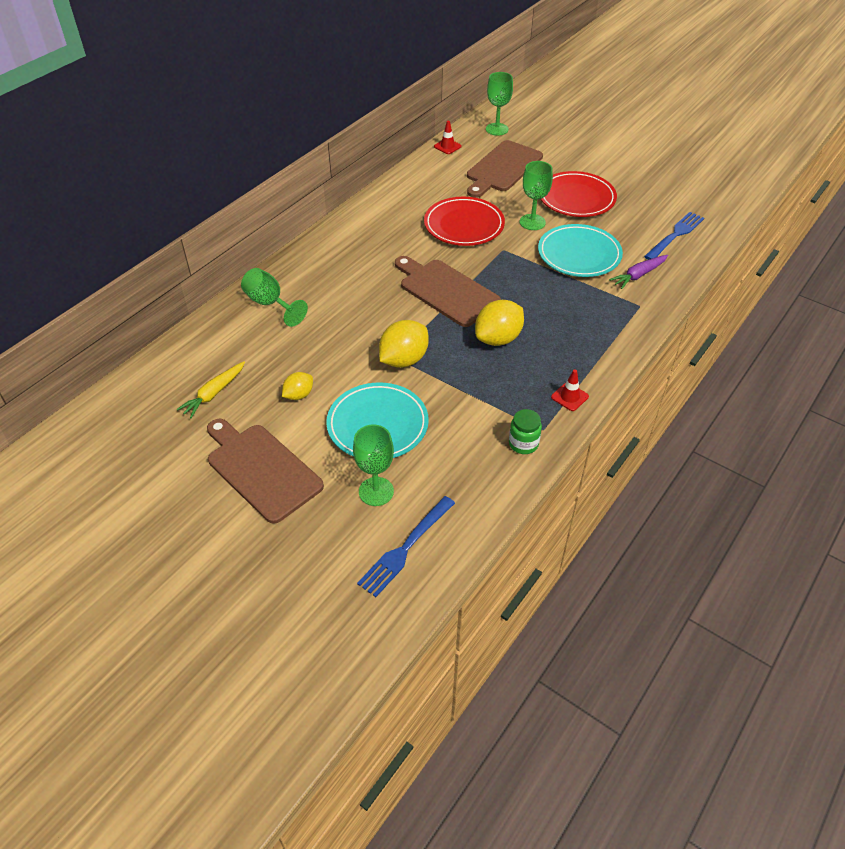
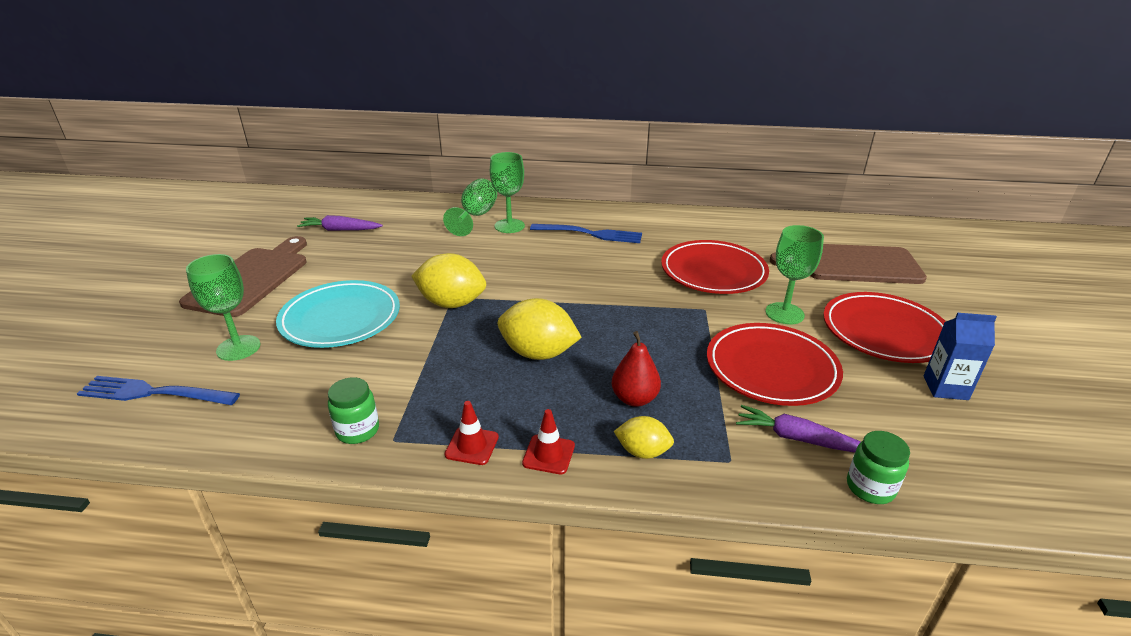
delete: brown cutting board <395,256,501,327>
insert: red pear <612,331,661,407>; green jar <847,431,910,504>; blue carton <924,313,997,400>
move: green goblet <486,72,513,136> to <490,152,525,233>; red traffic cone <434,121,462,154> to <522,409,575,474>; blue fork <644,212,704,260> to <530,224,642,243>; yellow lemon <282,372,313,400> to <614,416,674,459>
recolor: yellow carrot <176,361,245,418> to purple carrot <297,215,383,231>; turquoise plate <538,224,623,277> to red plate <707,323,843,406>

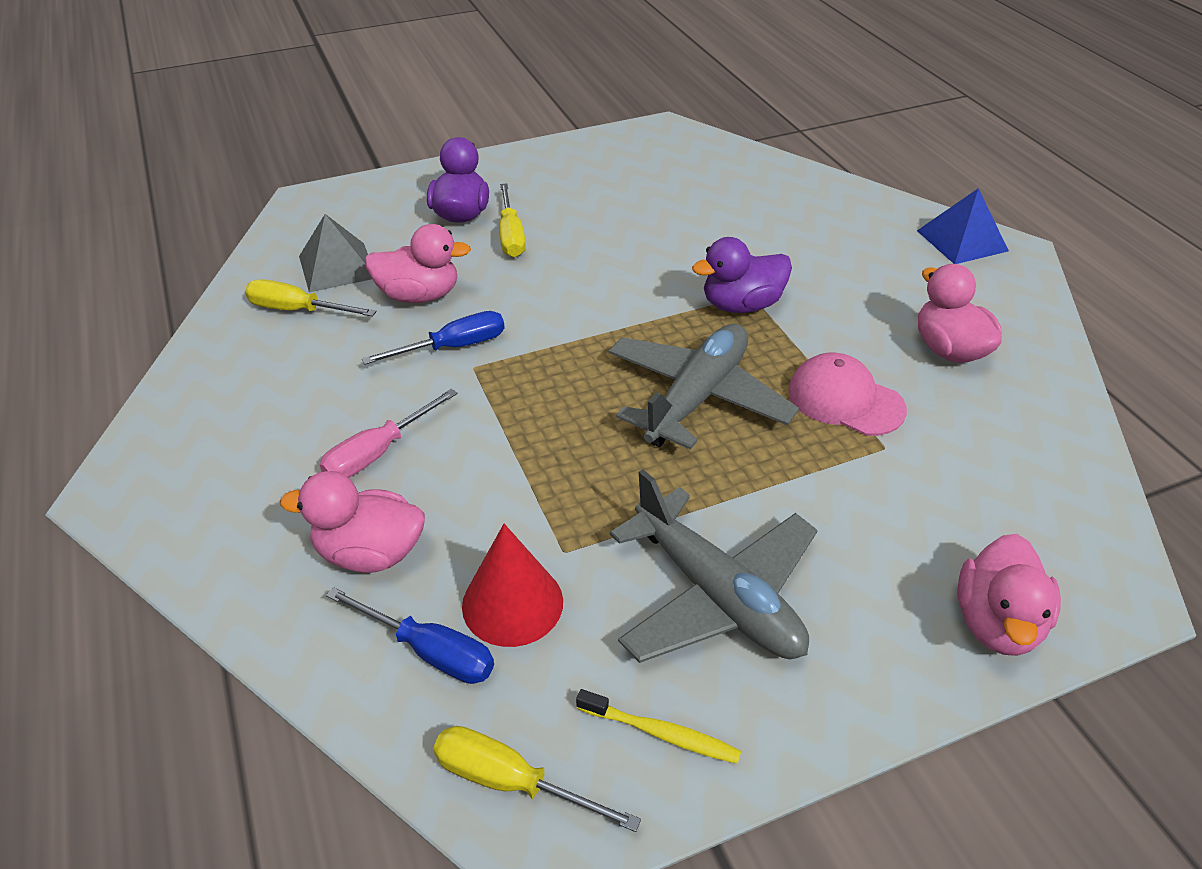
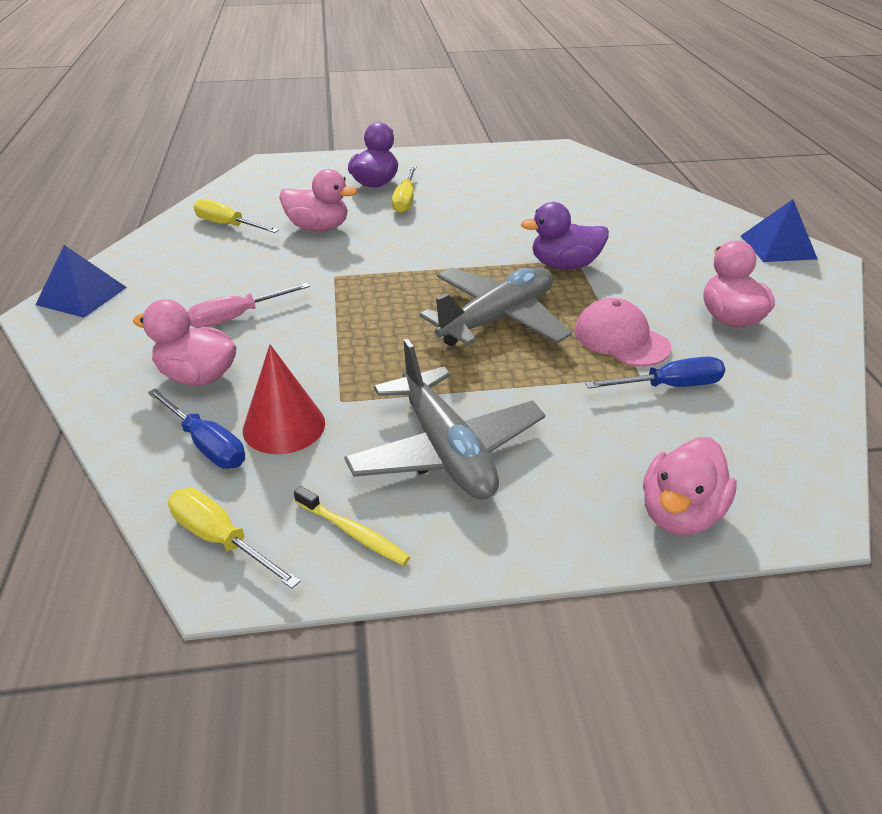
delete: grey pyramid <299,214,372,293>
insert: blue pyramid <35,245,127,318>
move: blue screwdriver <362,311,505,365> to <585,357,725,389>

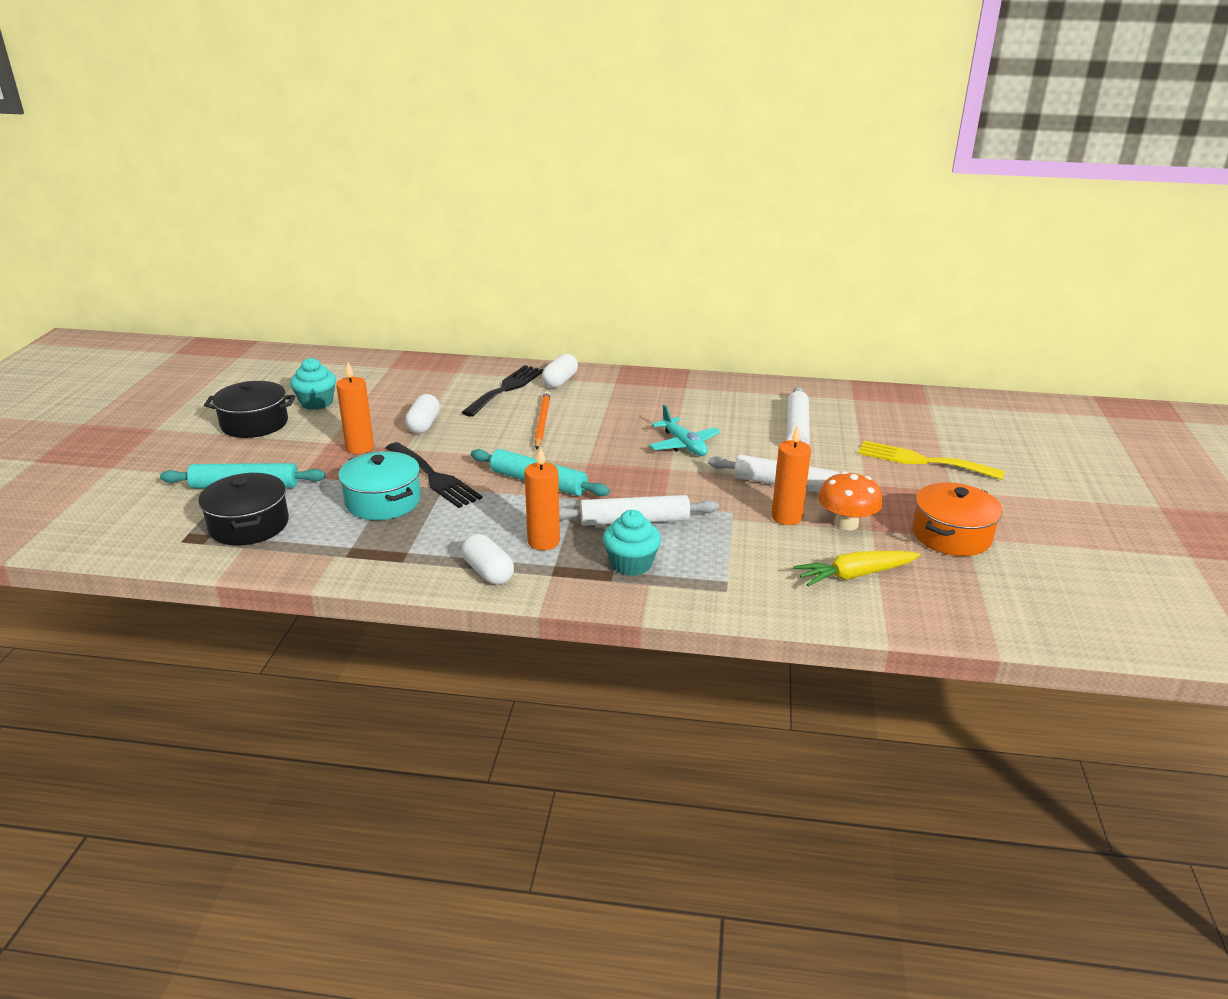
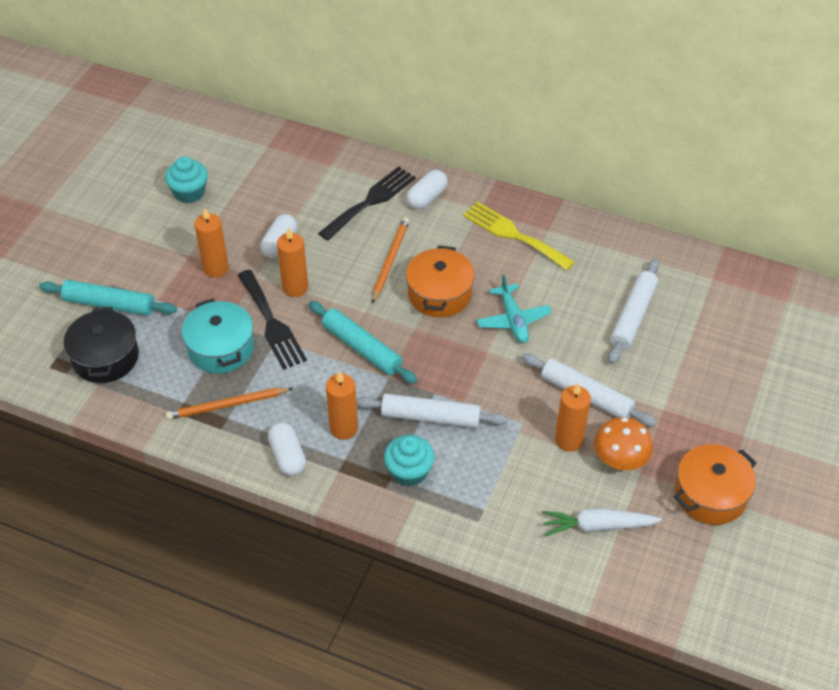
delete: black pot <204,381,295,438>
insert: orange pencil <166,388,293,420>; orange candle <277,227,308,297>; orange pot <406,245,475,318>
move: yellow fork <858,441,1005,480> to <463,202,575,270>
recolor: yellow carrot <793,551,920,586> to white carrot <542,508,662,537>

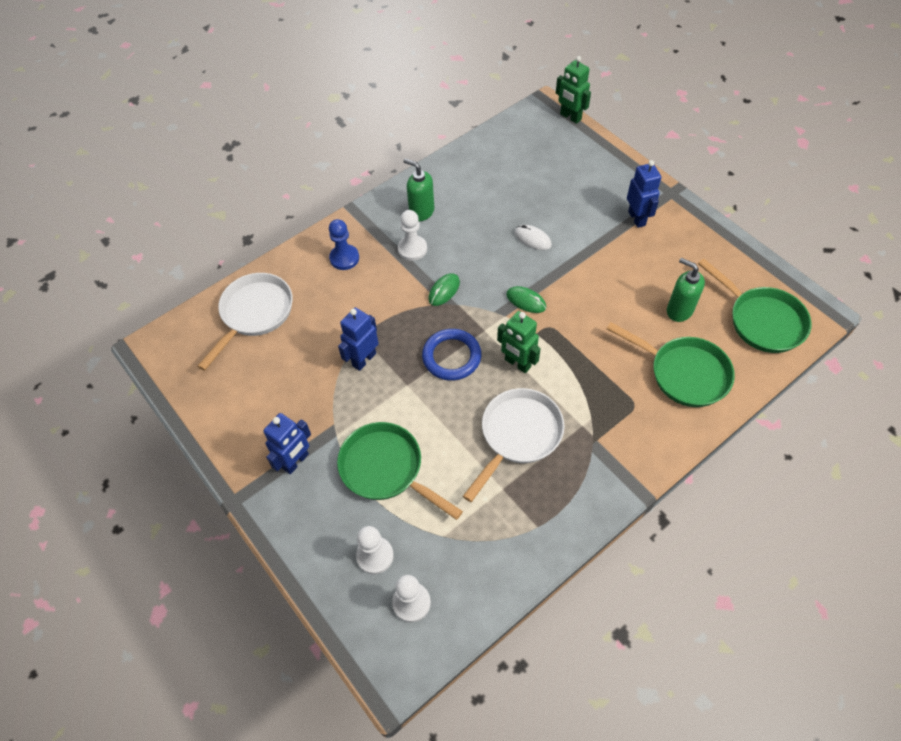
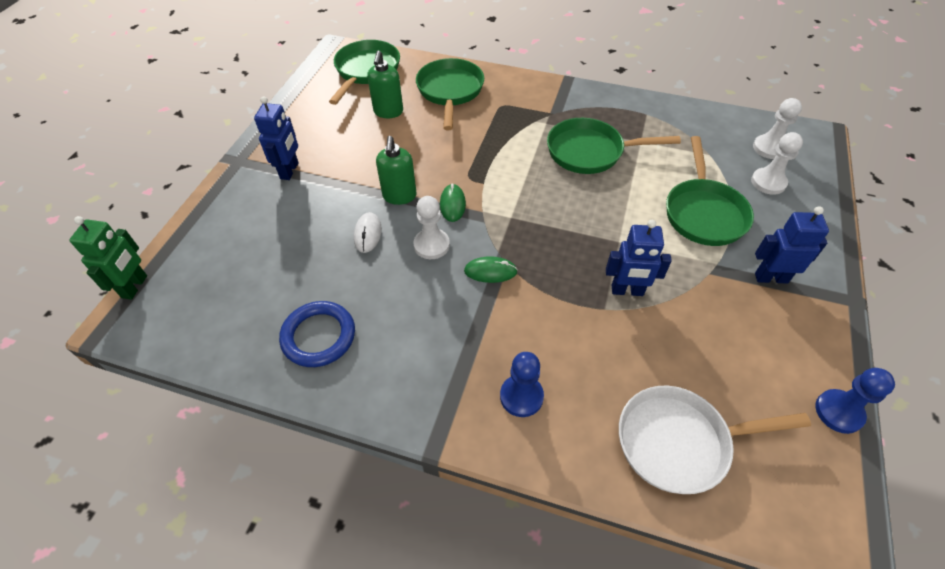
delete: green robot <497,311,541,373>
insert: blue pawn <815,368,895,434>
move: blue ring <422,329,481,381> to <279,301,355,367>; green soap dispenser <403,159,434,221> to <376,136,417,205>; white pawn <398,210,427,261> to <413,196,450,259>
recolor: white pan <463,388,565,502> to green pan <547,118,681,174>
rotate: blue robot <627,160,661,228> = <254,96,299,180> 150 degrees clockwise

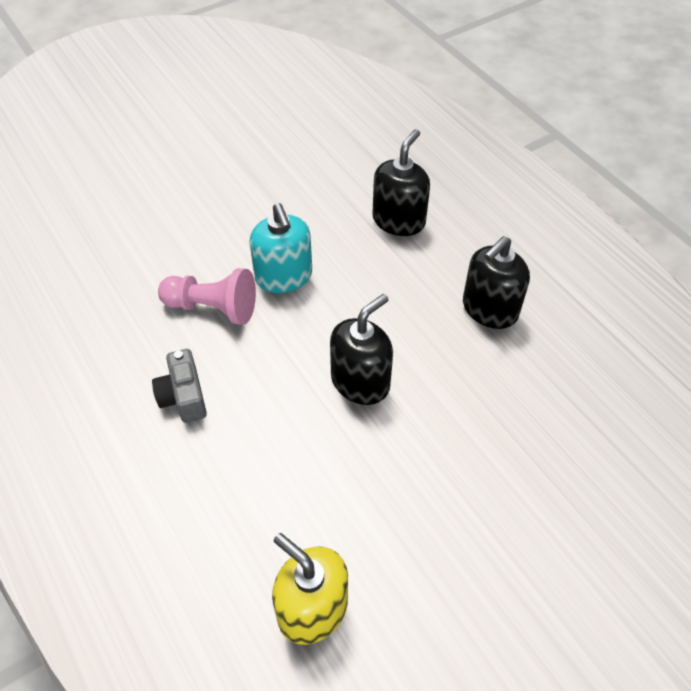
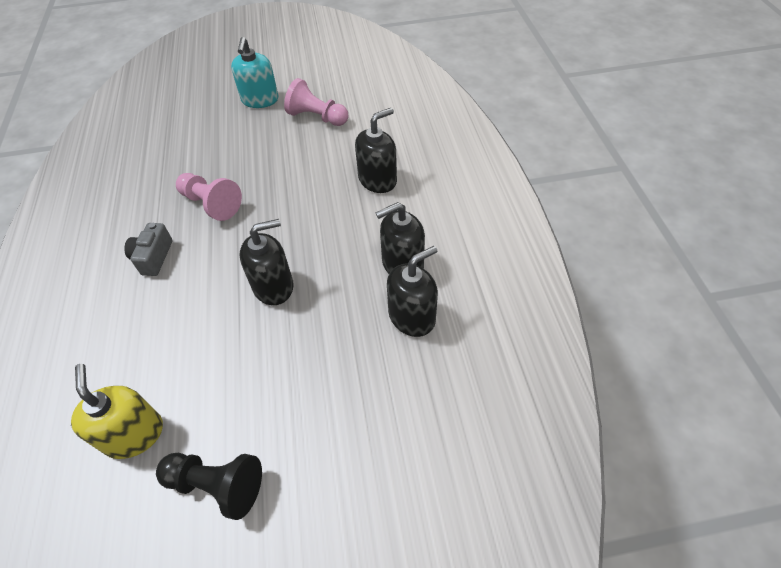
insert: black pawn <156,453,262,520>; pink pawn <284,78,348,126>; black soap dispenser <387,246,438,337>
move: turquoise soap dispenser <249,203,312,293> to <231,37,278,108>

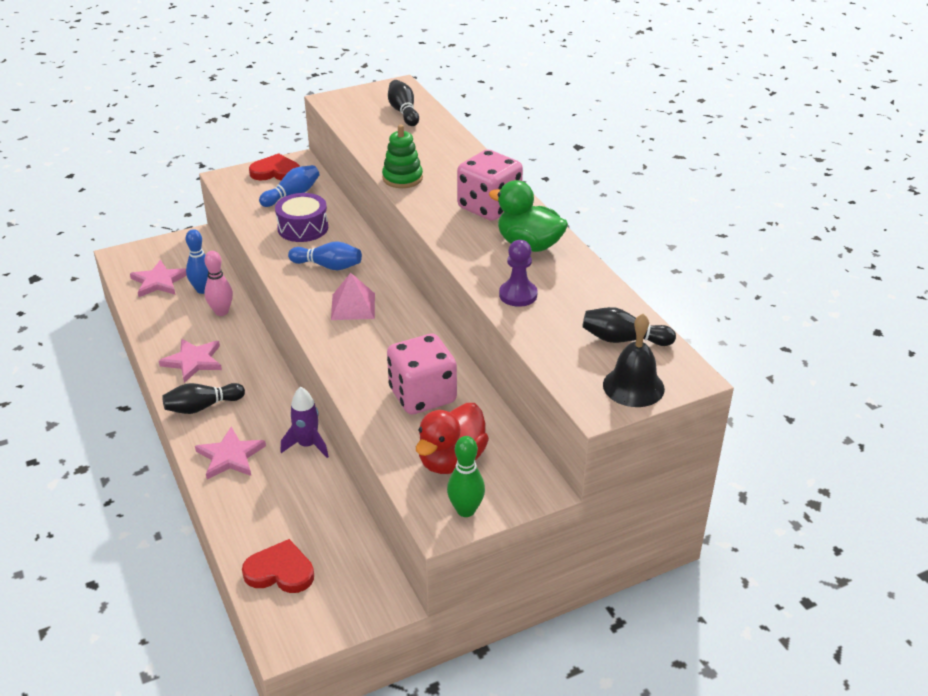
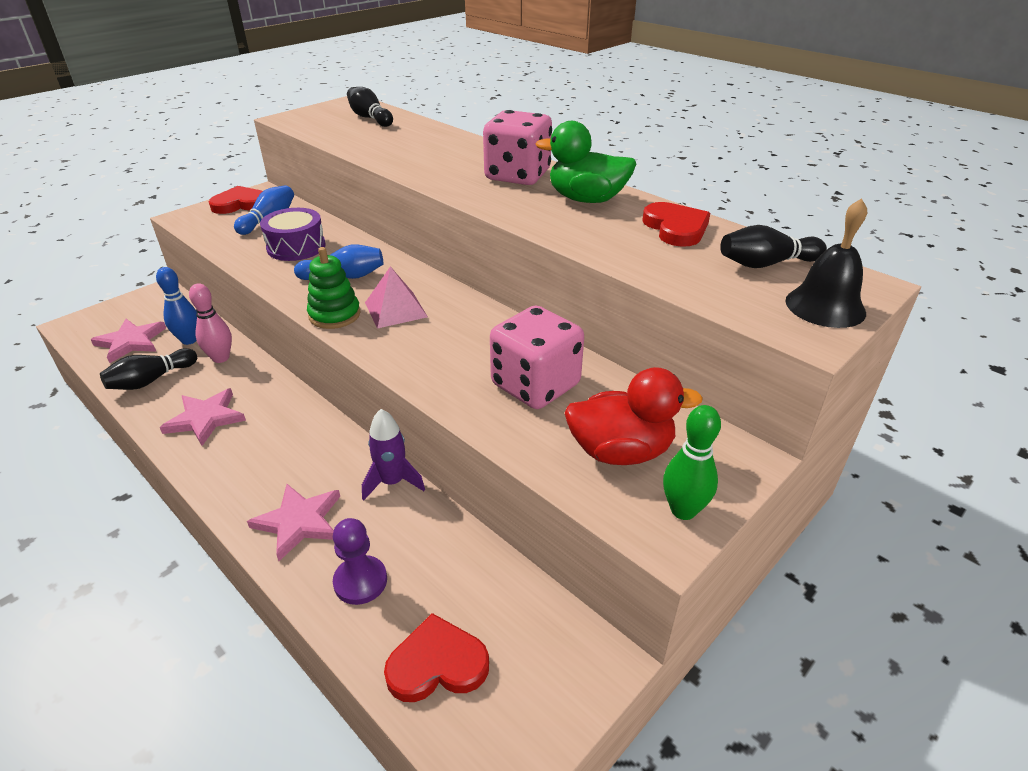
insert: red heart <642,202,710,247>
move: black bowling pin <162,383,245,414> to <100,348,197,390>; green stacking toy <382,124,423,188> to <307,247,361,329>; purple pawn <499,240,538,307> to <333,518,387,605>
rotate: red duck <416,403,489,474> = <565,367,703,465> 105 degrees counterclockwise

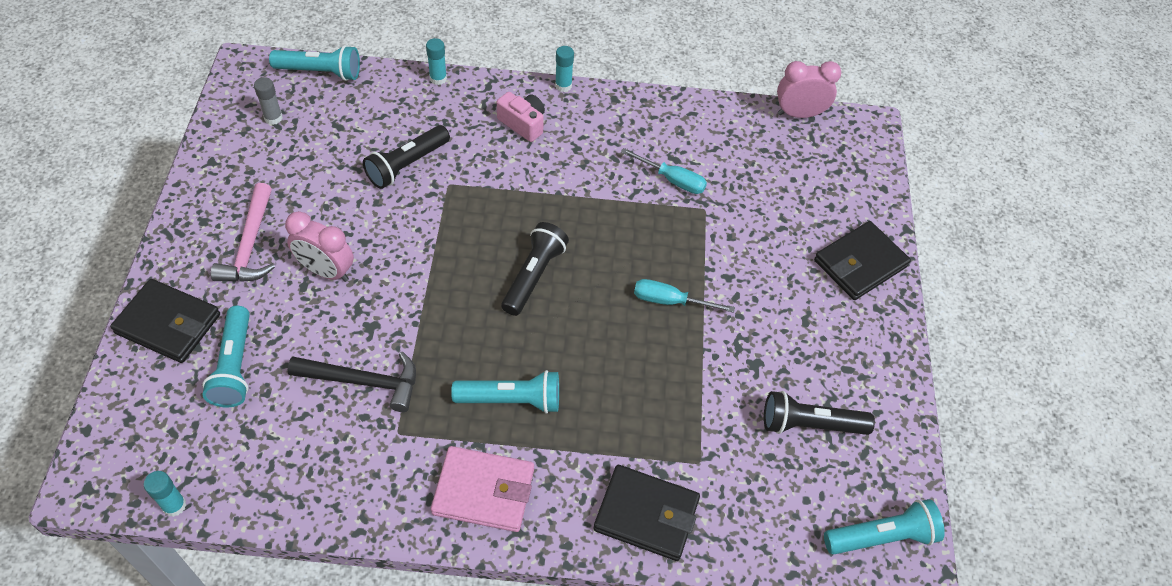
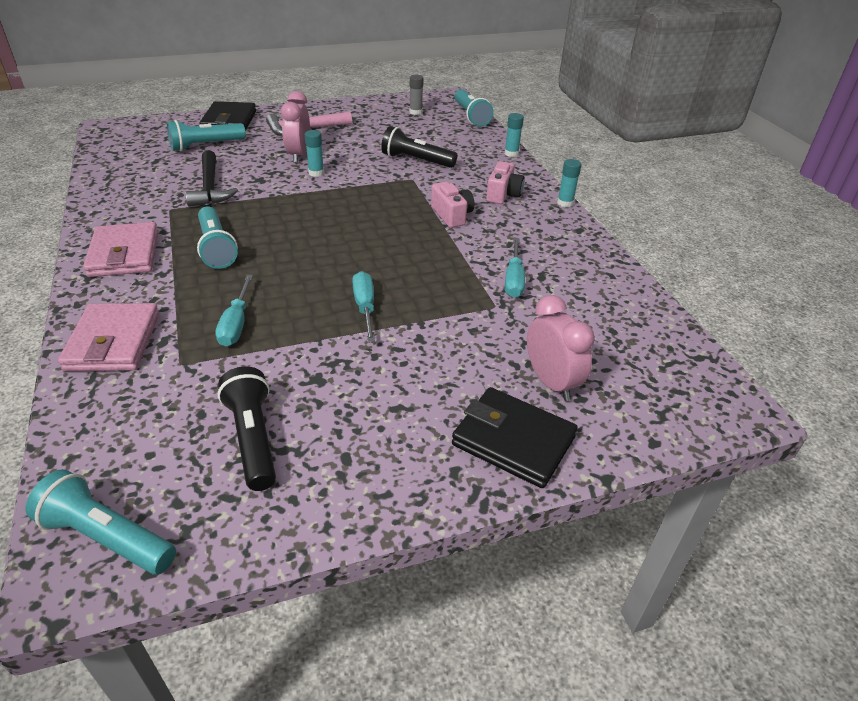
delete: black flashlight <501,222,569,316>
insert: turquoise screwdriver <215,275,253,346>; pink camera <431,182,474,228>
move: turquoise glue stick <144,471,186,517> to <305,130,324,177>; pink clock <777,61,841,118> to <527,295,595,401>
recolor: black wallet <594,465,700,561> to pink wallet <58,303,159,371>
rotate: turquoise flashlight <824,499,945,555> = <26,469,176,575> 150 degrees clockwise

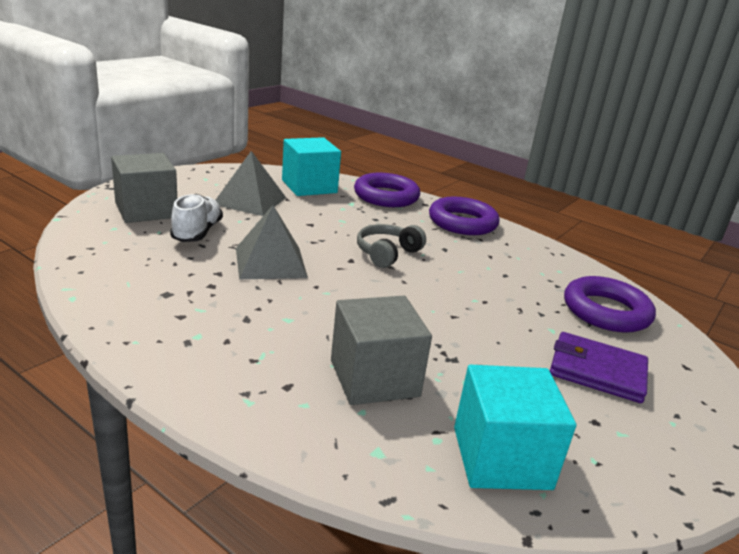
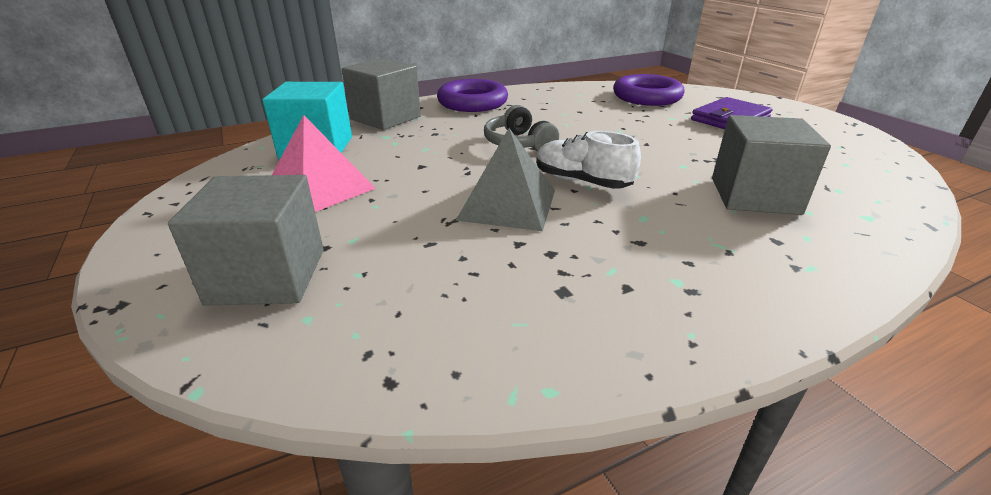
delete: turquoise cube <454,365,576,490>
move: white shoe <170,194,223,242> to <536,131,641,189>
replace: purple ring <354,173,420,207> to grey cube <342,58,421,130>
recolor: grey pyramid <216,151,286,216> to pink pyramid <272,115,376,212>

